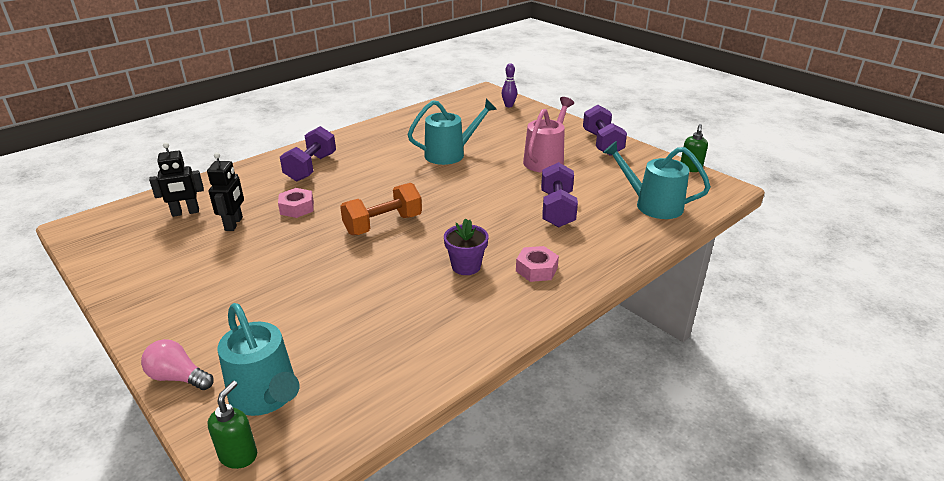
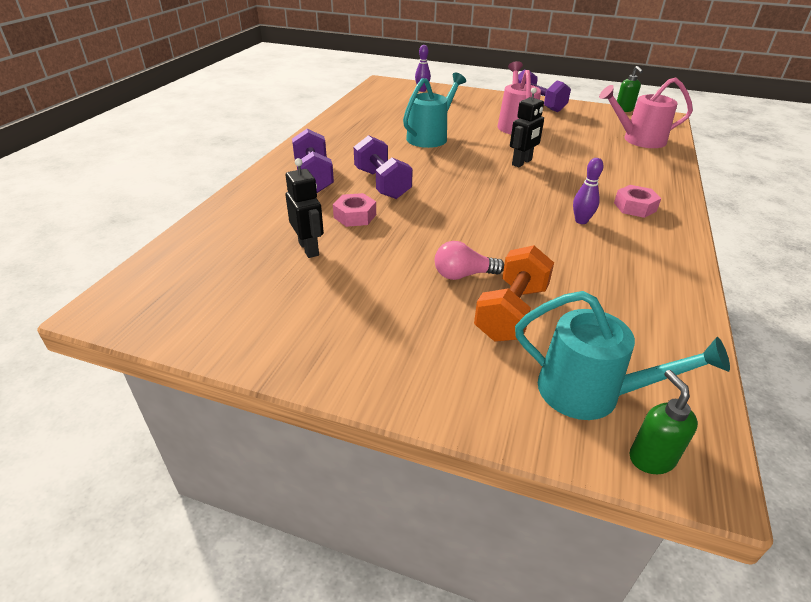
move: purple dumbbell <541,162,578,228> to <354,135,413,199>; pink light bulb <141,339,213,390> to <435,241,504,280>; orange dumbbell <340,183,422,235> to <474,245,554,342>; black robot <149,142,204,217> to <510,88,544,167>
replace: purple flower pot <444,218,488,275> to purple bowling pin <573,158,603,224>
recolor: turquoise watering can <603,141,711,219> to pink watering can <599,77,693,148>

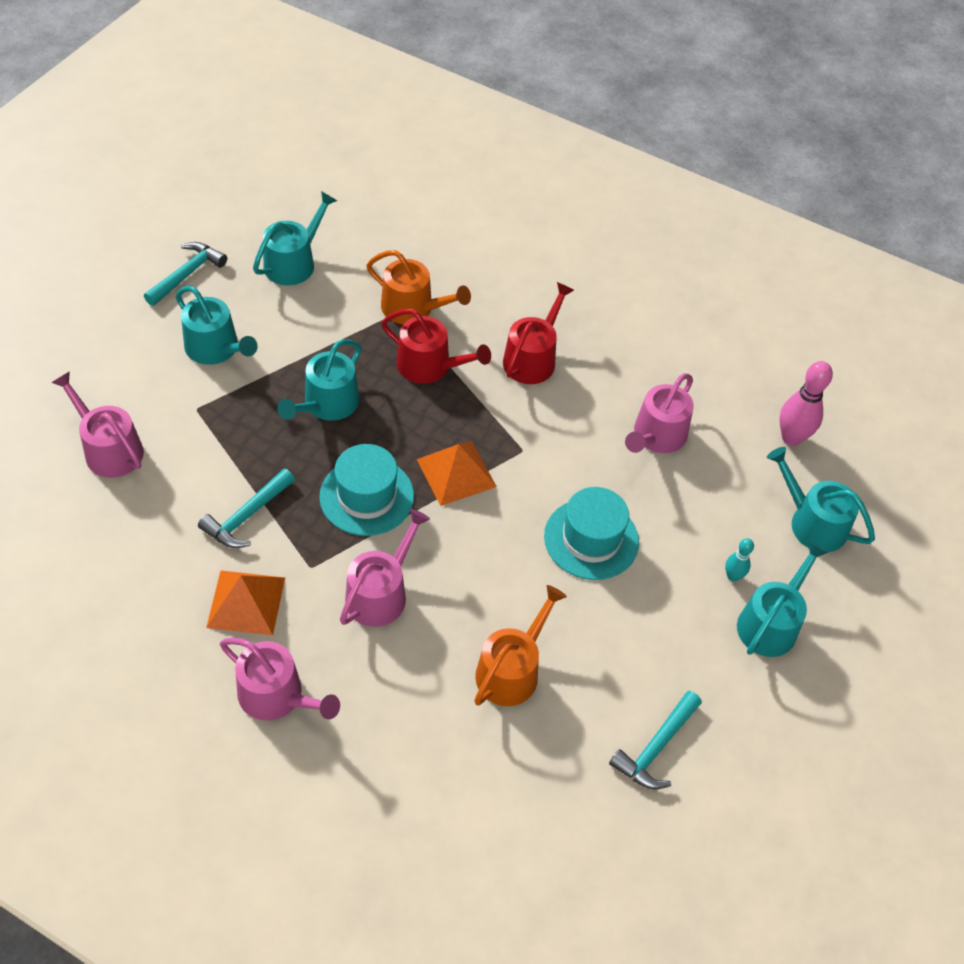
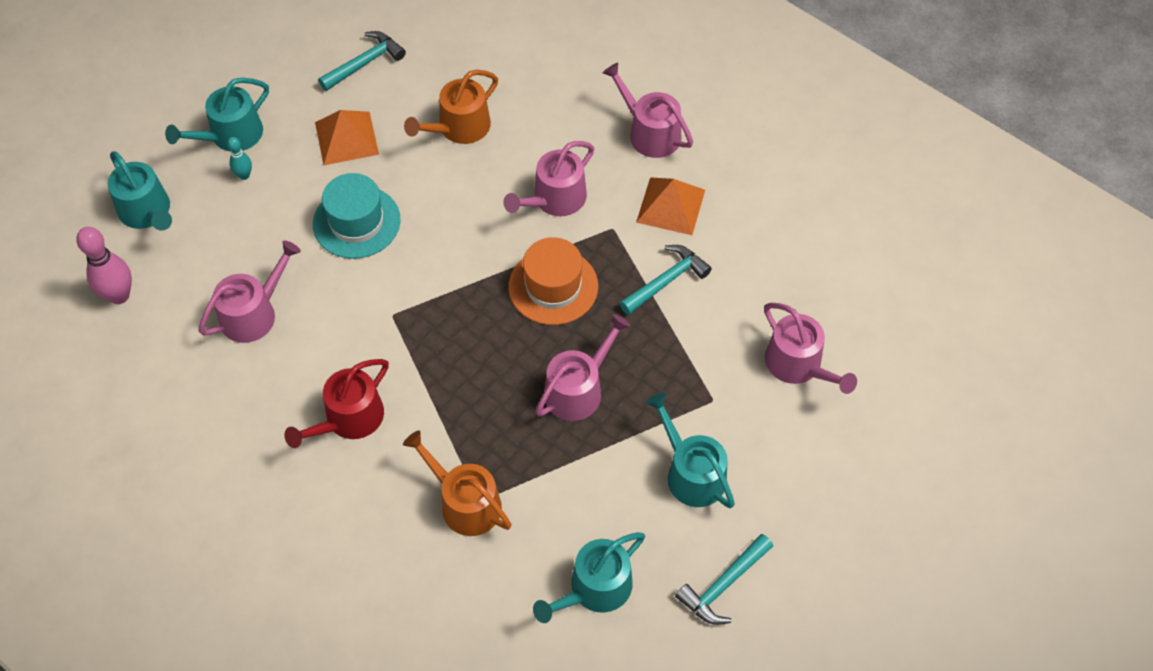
delete: red watering can <381,309,491,384>
move: orange pyramid <417,441,497,506> to <315,110,379,165>
recolor: turquoise hat <319,444,414,536> to orange hat <508,237,598,325>; turquoise watering can <277,339,361,421> to pink watering can <536,314,631,421>

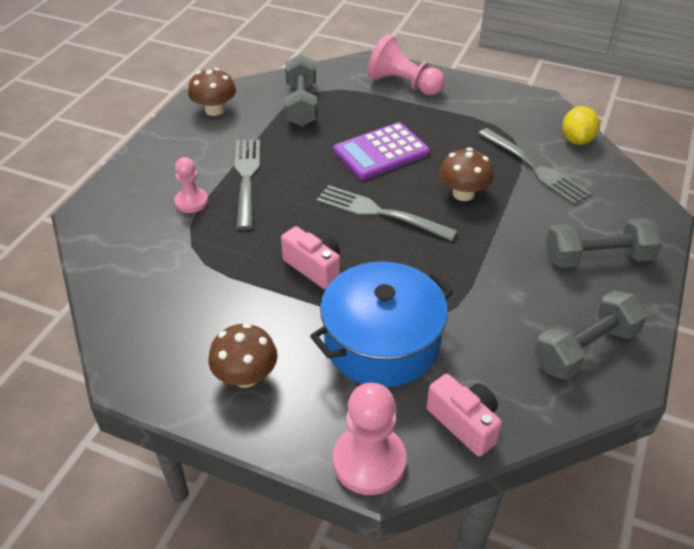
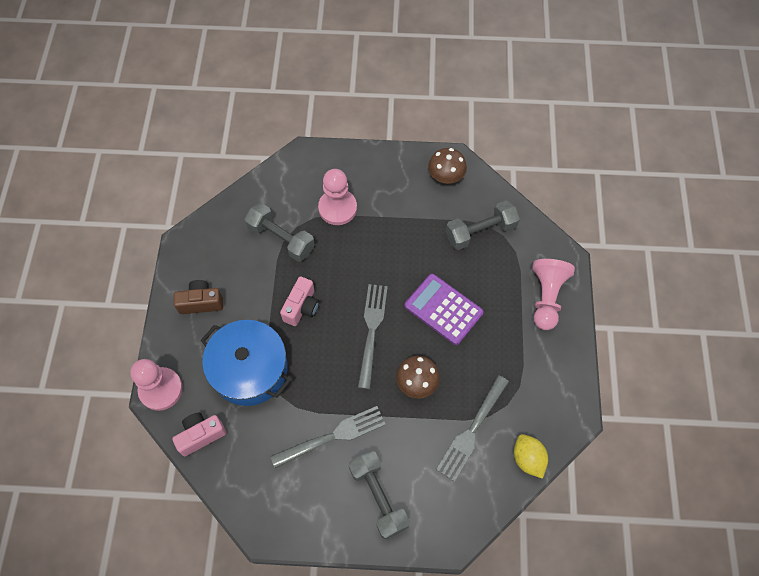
move: grey dumbbell <534,290,648,380> to <245,203,315,262>; grey fork <235,139,260,230> to <270,406,386,468>
replace: brown mushroom <208,323,278,388> to brown camera <174,280,223,314>
rotate: pink camera <426,374,502,457> = <172,413,226,456> 150 degrees counterclockwise; yellow lemon <562,106,600,145> = <514,434,548,479> 75 degrees clockwise
resize: pink pawn <174,157,208,213> = <318,169,357,225> x1.63

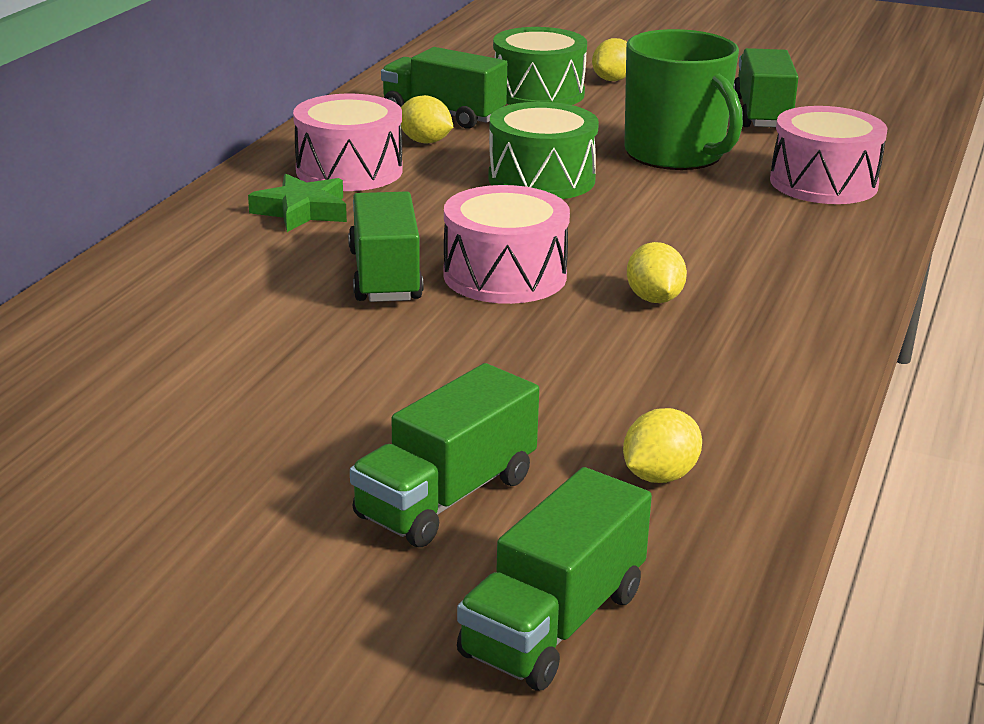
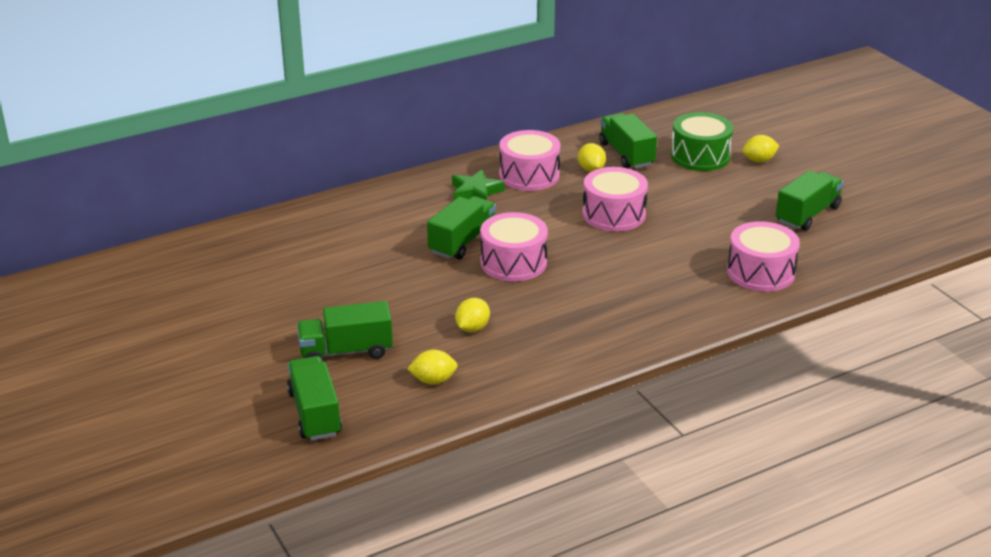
delete: green mug <624,29,743,170>
move: yellow lemon <627,242,687,303> to <455,298,490,332>
recolor: green drum <488,102,599,199> to pink drum <583,167,648,231>
rotate: green truck <457,467,652,690> = <287,356,342,441> 90 degrees clockwise

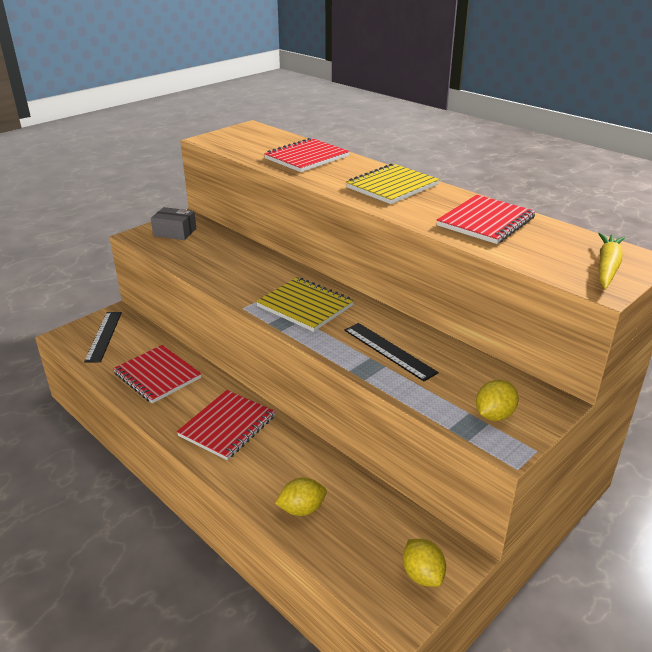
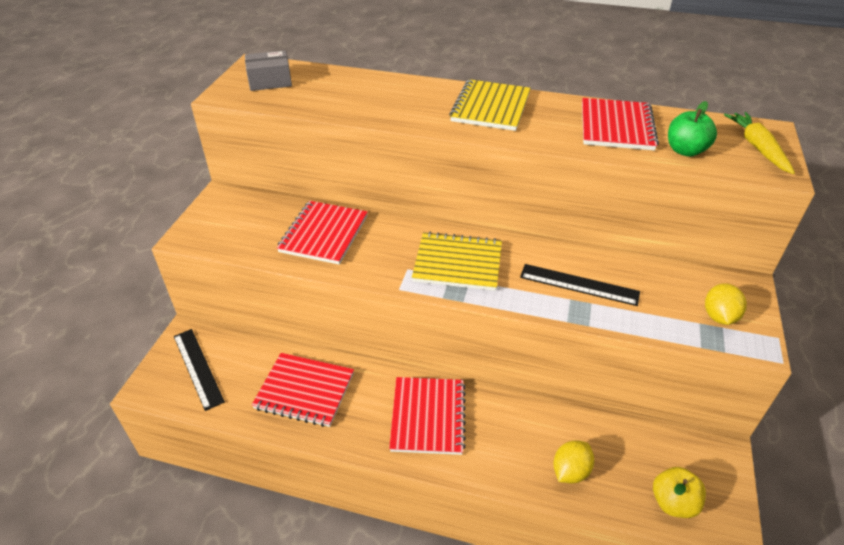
delete: yellow lemon <403,539,446,587>
insert: yellow apple <653,467,706,518>; green apple <668,101,717,157>
move: grey box <151,207,196,240> to <245,50,292,91>; red notebook <264,138,350,172> to <277,201,368,265>

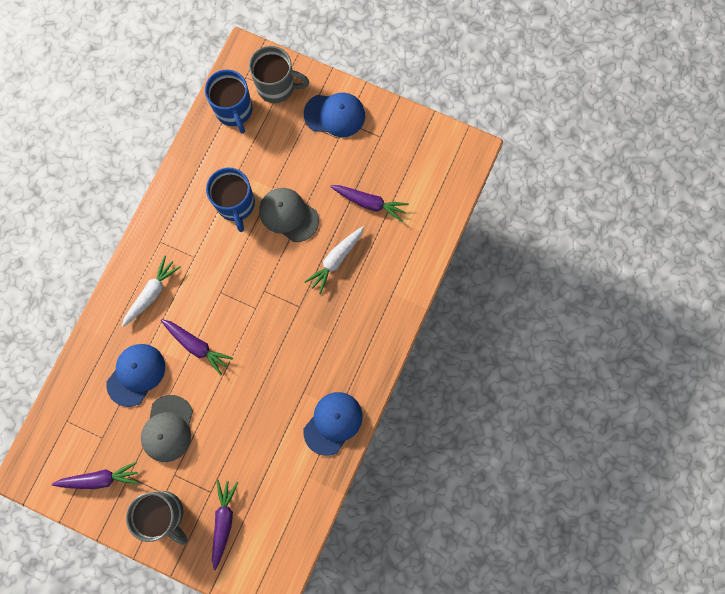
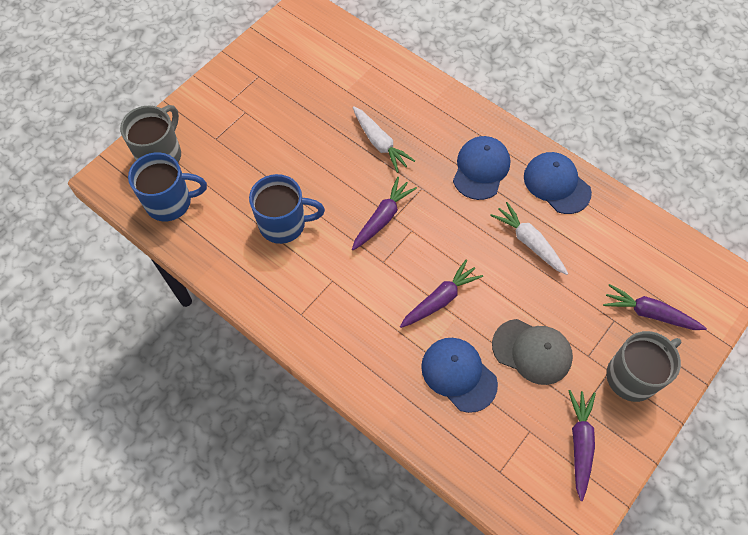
delete: grey cap <259,188,319,242>
move: purple carrot <330,185,409,222> to <352,177,417,250>; blue cap <304,93,365,137> to <453,136,510,200>; white carrot <122,256,181,327> to <490,202,568,275>

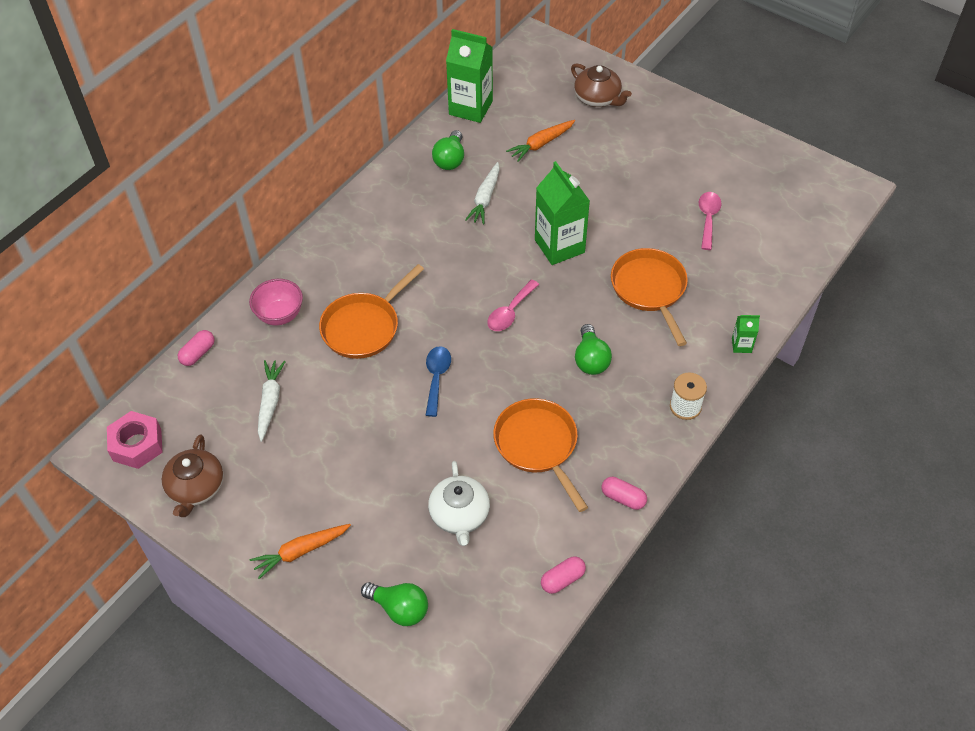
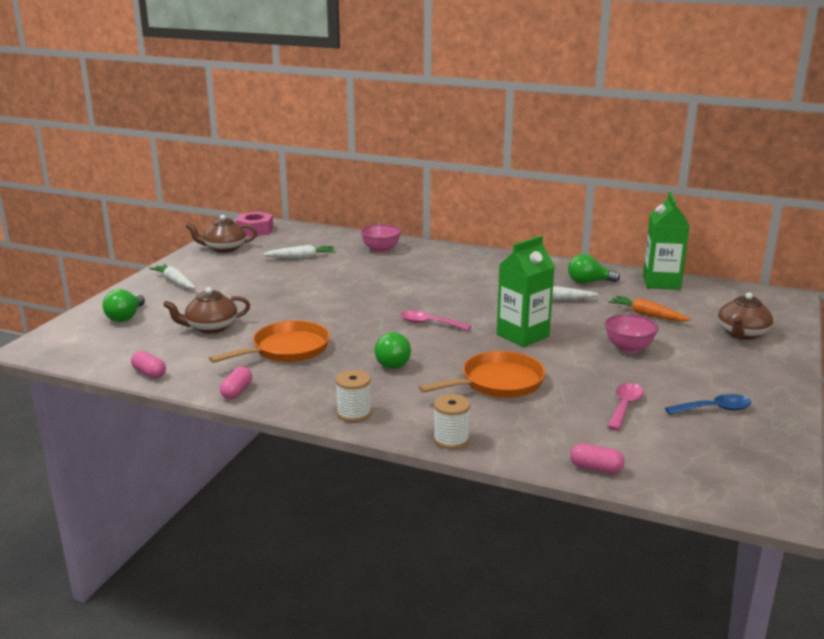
delete: orange pan <319,264,424,359>
insert: pink bowl <605,314,658,353>
move: pink capsule <178,330,215,366> to <570,443,625,474>; blue spoon <426,346,451,417> to <665,394,751,415>
replace: green carton <732,315,760,353> to white spool <434,394,470,449>
recolor: orange carrot <250,524,351,579> to white carrot <149,264,196,289>; white teapot <428,461,490,546> to brown teapot <163,287,250,334>
rotate: green light bulb <575,324,612,375> = <375,332,411,369> 75 degrees counterclockwise; pink spoon <699,192,722,250> = <607,383,644,431> 60 degrees counterclockwise

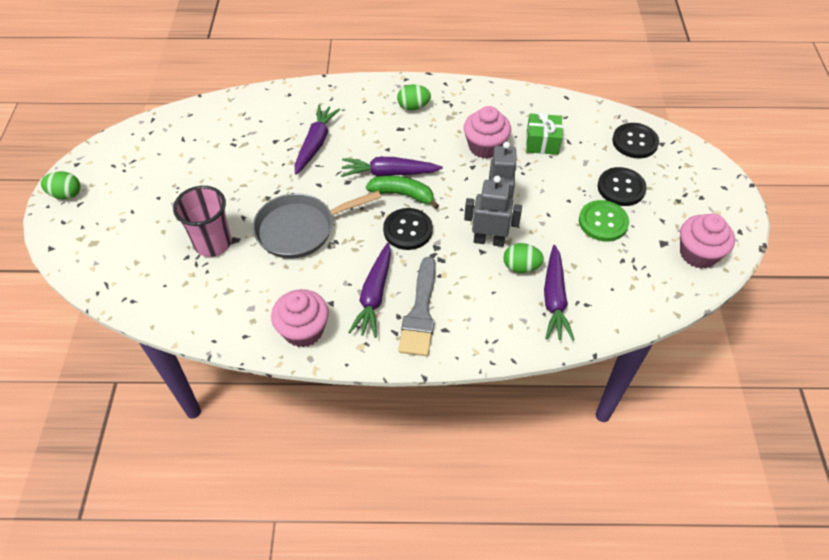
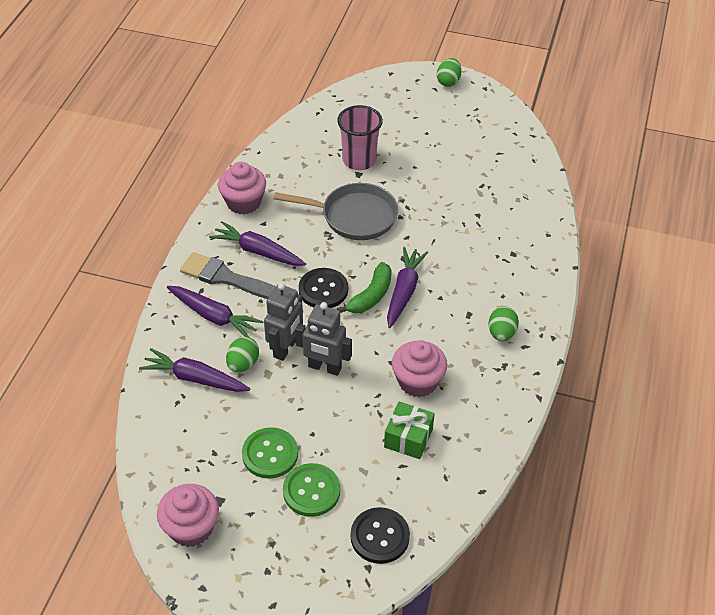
move: purple carrot <295,105,340,175> to <167,286,264,337>
recolor: black button <598,167,647,206> to green button <283,463,340,517>
rotate: grey pan <253,191,381,259> = <274,183,398,240> 105 degrees clockwise

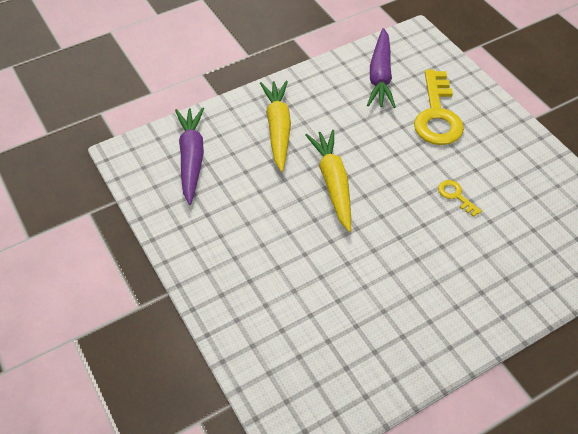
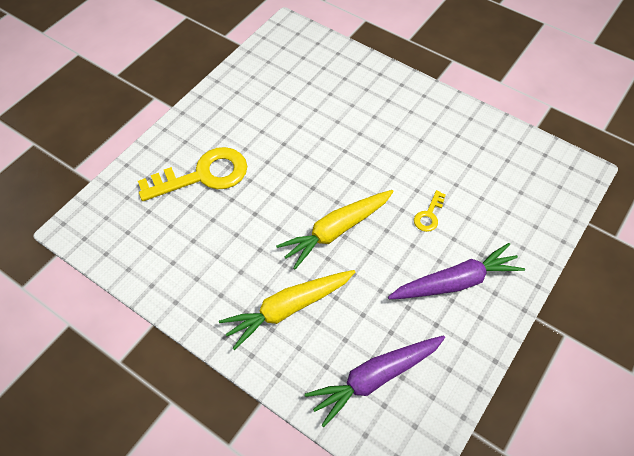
move: purple carrot <367,28,396,108> to <388,243,525,299>; yellow key <438,180,482,217> to <414,190,446,232>

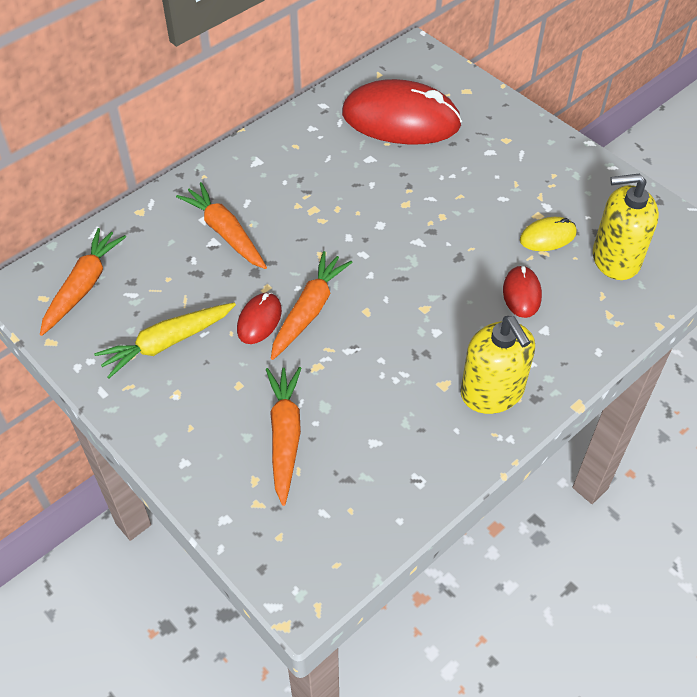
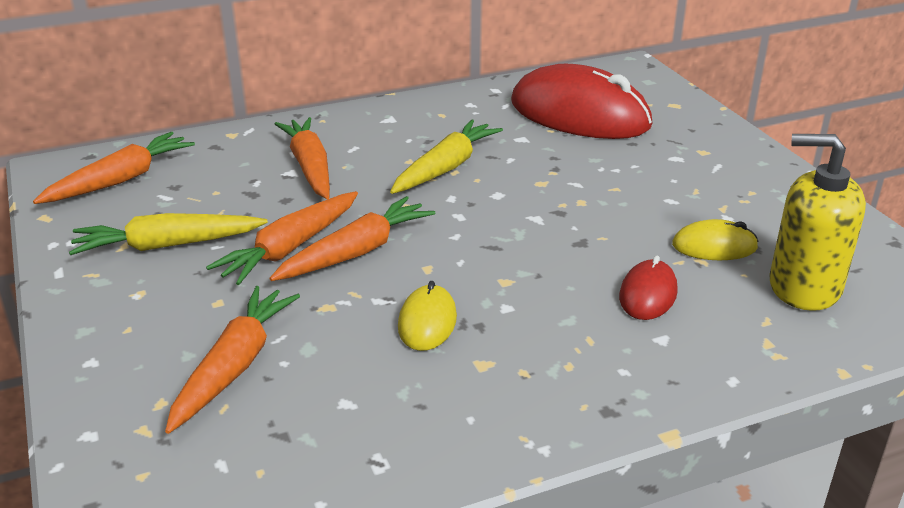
delete: yellow soap dispenser <460,316,535,414>
insert: yellow carrot <390,119,503,194>; yellow mouse <398,281,457,351>
replace: red mouse <237,293,282,344> to orange carrot <206,191,358,285>

